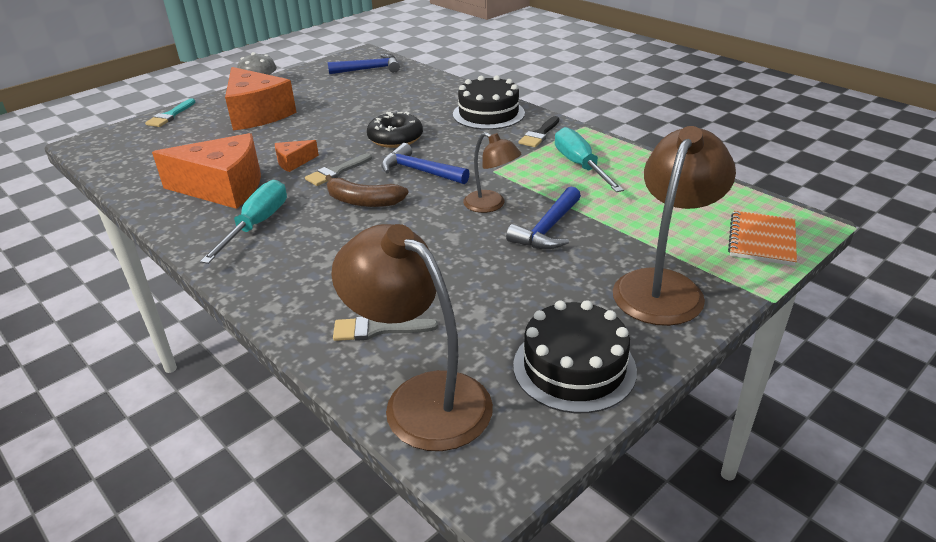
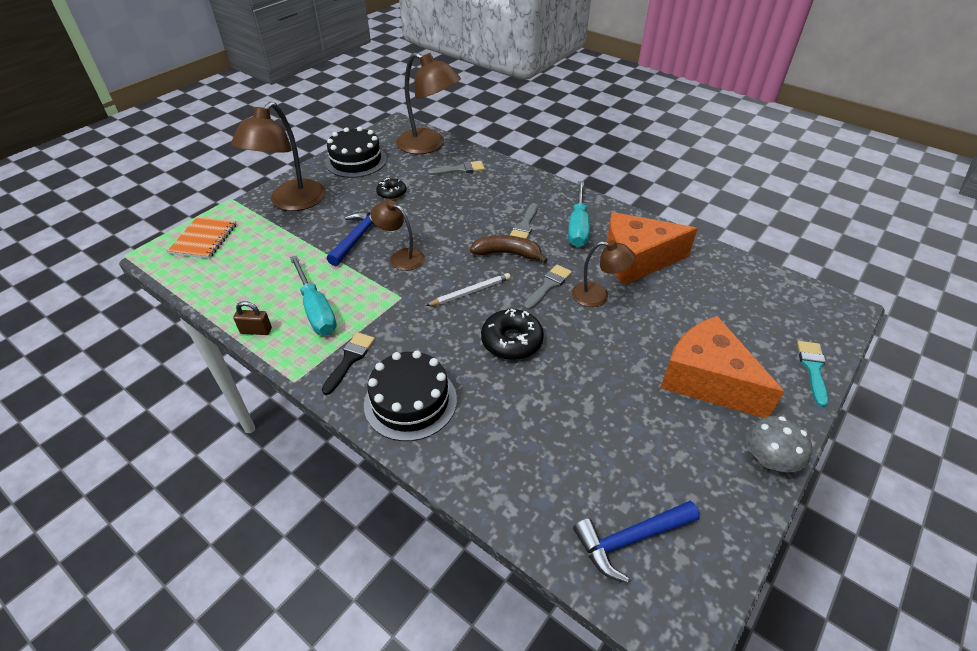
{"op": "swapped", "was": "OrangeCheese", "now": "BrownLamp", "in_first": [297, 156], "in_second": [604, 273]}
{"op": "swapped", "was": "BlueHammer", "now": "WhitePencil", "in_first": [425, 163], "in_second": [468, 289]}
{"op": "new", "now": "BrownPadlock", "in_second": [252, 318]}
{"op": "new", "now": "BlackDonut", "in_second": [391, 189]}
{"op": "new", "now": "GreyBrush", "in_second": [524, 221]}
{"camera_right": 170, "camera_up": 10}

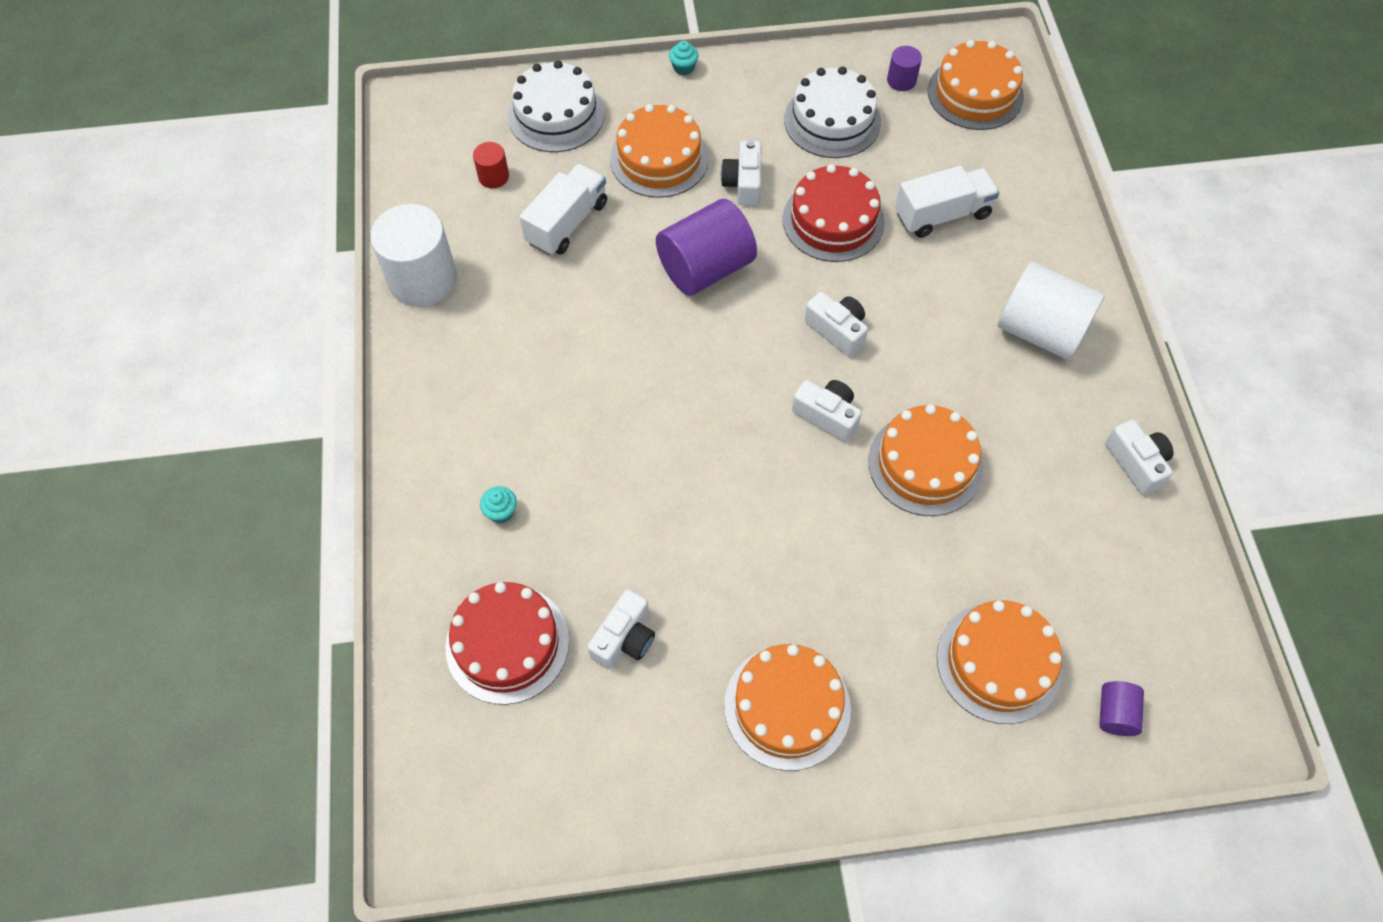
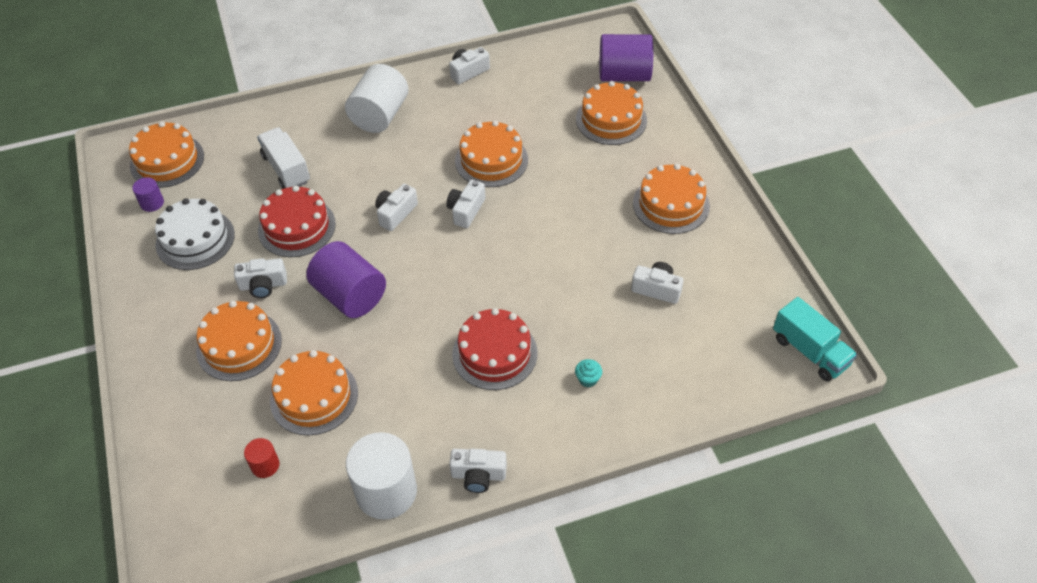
{"op": "shifted", "was": "RedCake", "in_first": [507, 643], "in_second": [495, 349]}
{"op": "gone", "was": "WhiteCake", "in_first": [556, 106]}
{"op": "swapped", "was": "WhiteTruck", "now": "OrangeCake", "in_first": [563, 210], "in_second": [314, 393]}
{"op": "gone", "was": "TurquoiseCupcake", "in_first": [684, 58]}
{"op": "scaled", "was": "PurpleCylinder", "in_first": [1121, 708], "in_second": [626, 57], "ratio": 2.12}
{"op": "new", "now": "WhiteCamera", "in_second": [478, 471]}
{"op": "new", "now": "TurquoiseTruck", "in_second": [815, 339]}
{"camera_right": -100, "camera_up": -10}

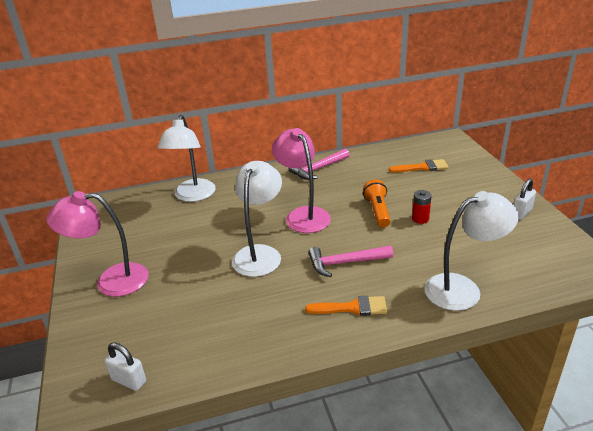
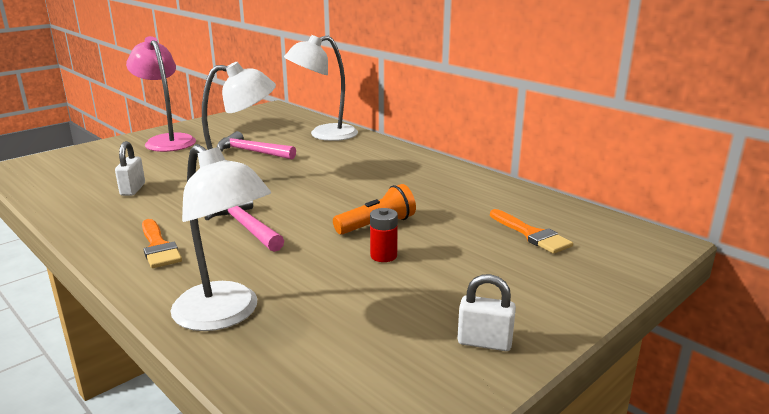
{"op": "shifted", "was": "WhitePadlock", "in_first": [125, 366], "in_second": [130, 168]}
{"op": "gone", "was": "PinkLamp", "in_first": [301, 180]}
{"op": "shifted", "was": "PinkHammer", "in_first": [319, 164], "in_second": [256, 145]}
{"camera_right": 60, "camera_up": -10}

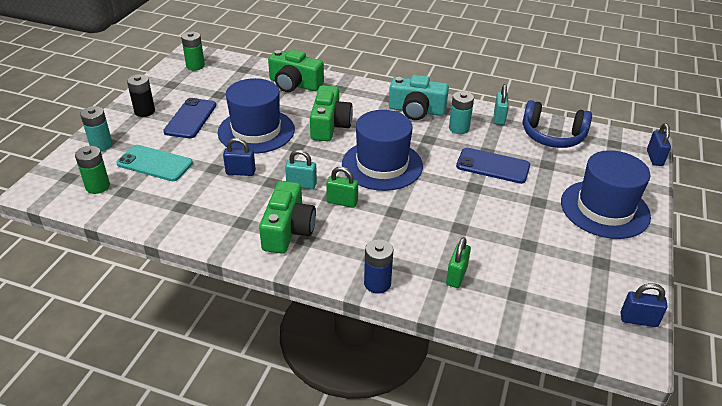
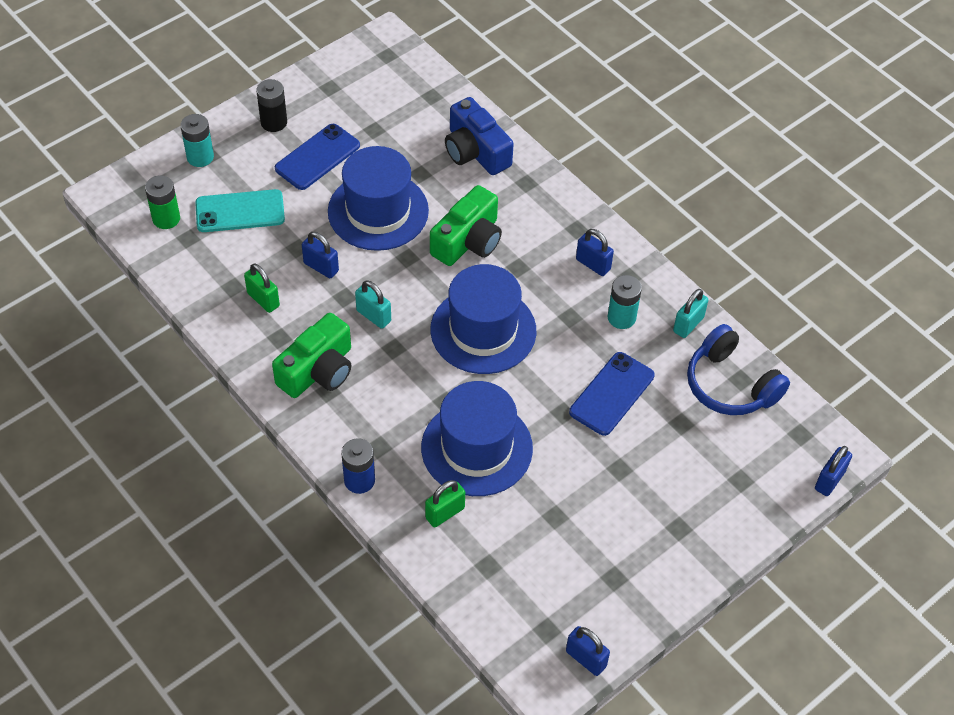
{"op": "rotated", "was": "TurquoisePhone", "in_first": [154, 163], "in_second": [240, 210], "clockwise": -60}
{"op": "gone", "was": "GreenBattery", "in_first": [193, 51]}
{"op": "repainted", "was": "GreenCamera", "now": "BlueCamera", "in_first": [296, 71], "in_second": [479, 136]}
{"op": "shifted", "was": "GreenPadlock", "in_first": [342, 187], "in_second": [262, 288]}
{"op": "swapped", "was": "TurquoiseCamera", "now": "BluePadlock", "in_first": [419, 97], "in_second": [595, 252]}
{"op": "rotated", "was": "BluePhone", "in_first": [493, 166], "in_second": [612, 394], "clockwise": 75}
{"op": "shifted", "was": "BlueHat", "in_first": [606, 194], "in_second": [477, 438]}
{"camera_right": 30, "camera_up": 15}

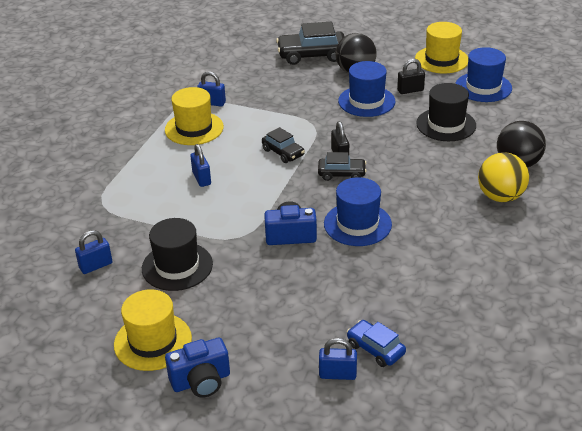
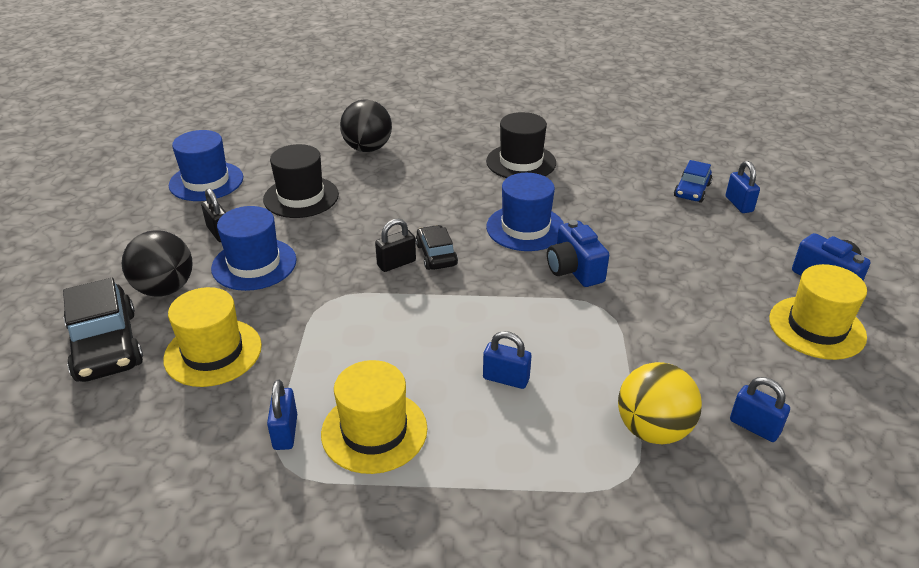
{"op": "shifted", "was": "BlackHat", "in_first": [177, 254], "in_second": [521, 145]}
{"op": "rotated", "was": "BluePadlock", "in_first": [200, 165], "in_second": [507, 360], "clockwise": 60}
{"op": "gone", "was": "BlackCar", "in_first": [283, 145]}
{"op": "shifted", "was": "YellowHat", "in_first": [441, 47], "in_second": [212, 337]}
{"op": "shifted", "was": "YellowBall", "in_first": [503, 177], "in_second": [660, 403]}
{"camera_right": -110, "camera_up": 0}

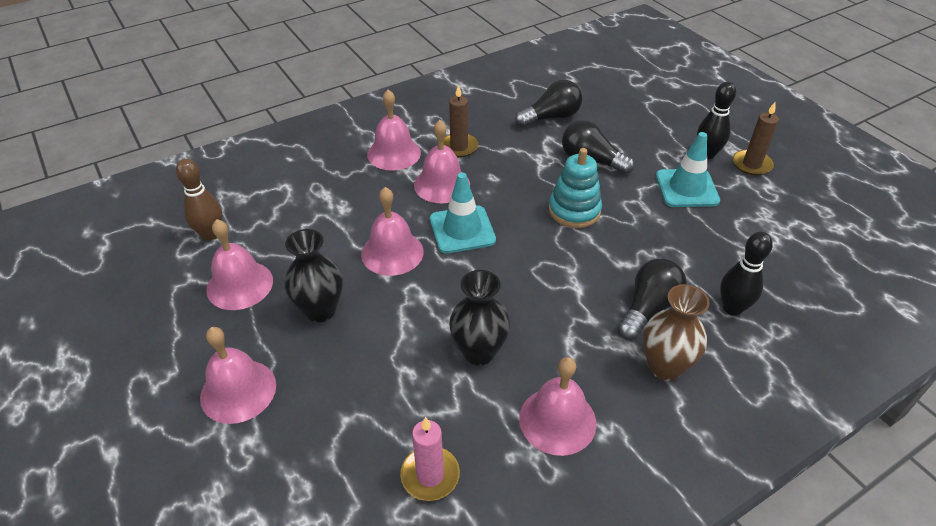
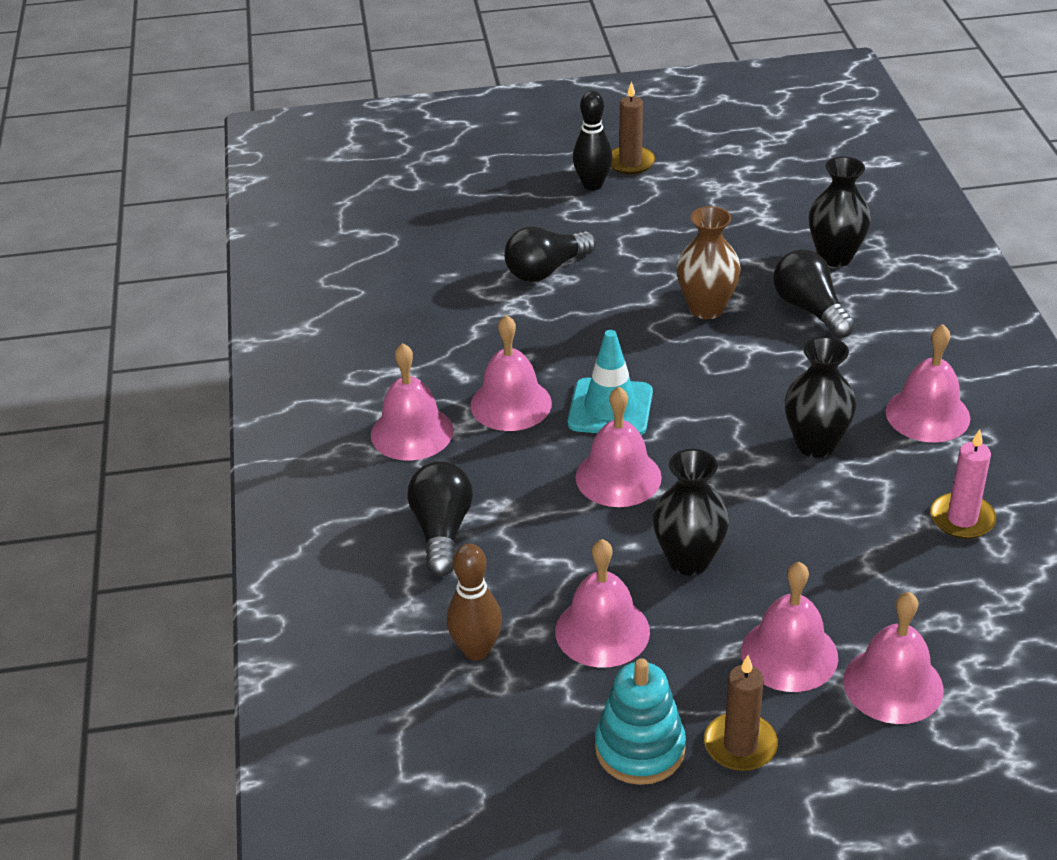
{"op": "shifted", "was": "BrownCandle", "in_first": [461, 121], "in_second": [741, 713]}
{"op": "shifted", "was": "BlackLightBulb", "in_first": [548, 103], "in_second": [440, 519]}
{"op": "shifted", "was": "TurquoiseStackingToy", "in_first": [575, 188], "in_second": [640, 721]}
{"op": "shifted", "was": "BrownVase", "in_first": [676, 332], "in_second": [709, 262]}
{"op": "gone", "was": "TurquoiseTrafficCone", "in_first": [688, 169]}
{"op": "swapped", "was": "BlackBowlingPin", "now": "BlackVase", "in_first": [746, 274], "in_second": [840, 212]}
{"op": "new", "now": "PinkBell", "in_second": [893, 658]}
{"camera_right": -65, "camera_up": -5}

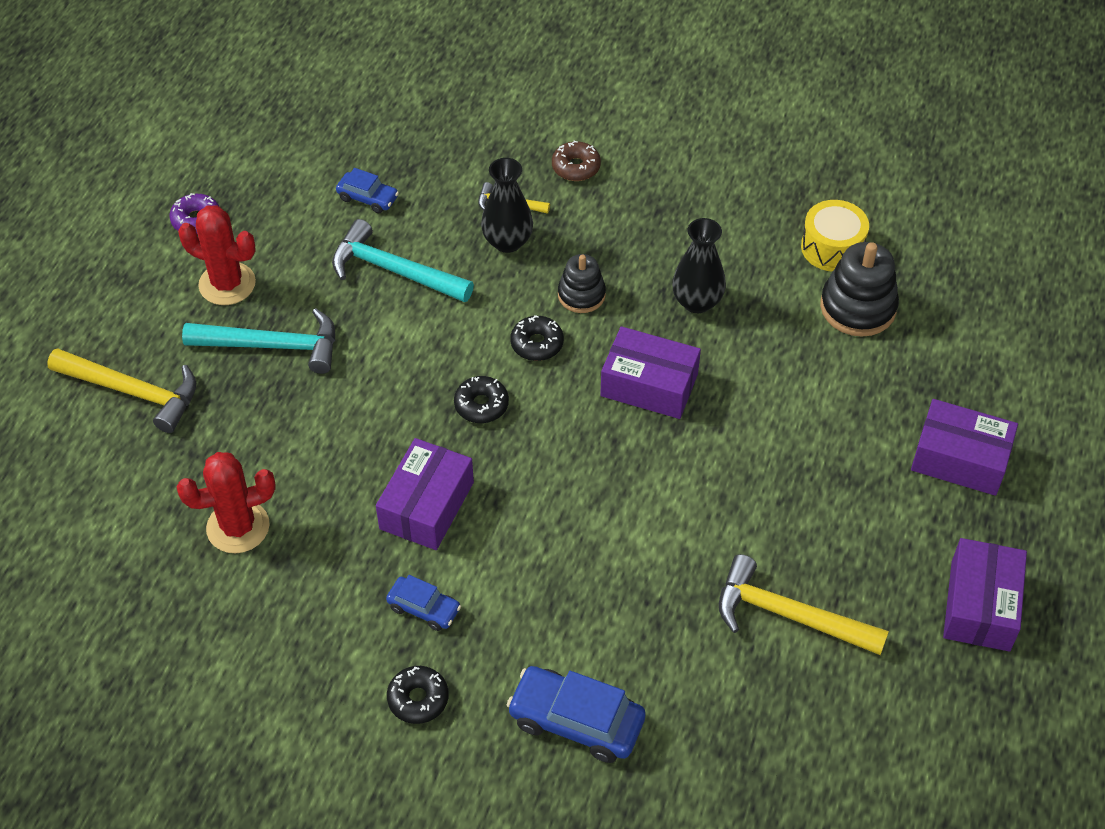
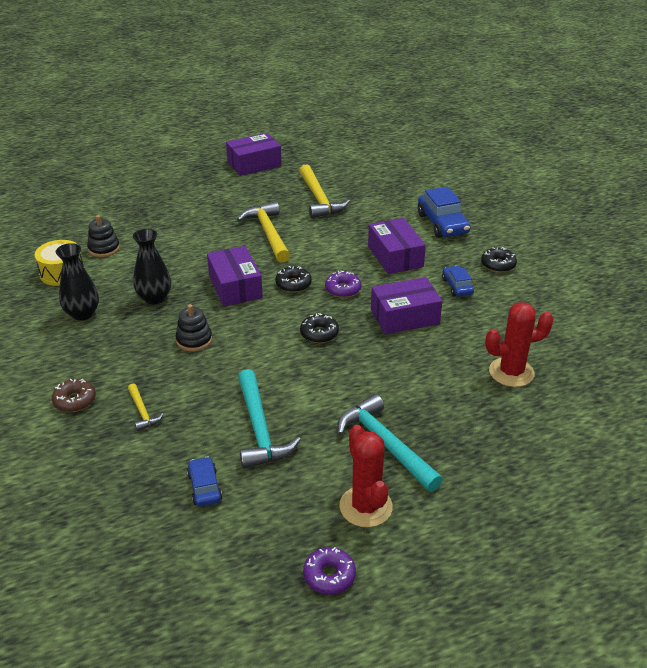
{"op": "shifted", "was": "YellowHammer", "in_first": [121, 390], "in_second": [263, 232]}
{"op": "rotated", "was": "RedCactus", "in_first": [226, 502], "in_second": [519, 344], "clockwise": -45}
{"op": "shifted", "was": "BlackVase", "in_first": [507, 205], "in_second": [77, 282]}
{"op": "shifted", "was": "BlackDonut", "in_first": [537, 338], "in_second": [294, 279]}
{"op": "scaled", "was": "BlackStackingToy", "in_first": [859, 289], "in_second": [103, 236], "ratio": 0.63}
{"op": "shifted", "was": "PurpleBox", "in_first": [964, 447], "in_second": [397, 246]}
{"op": "new", "now": "PurpleDonut", "in_second": [343, 284]}
{"camera_right": -130, "camera_up": -15}

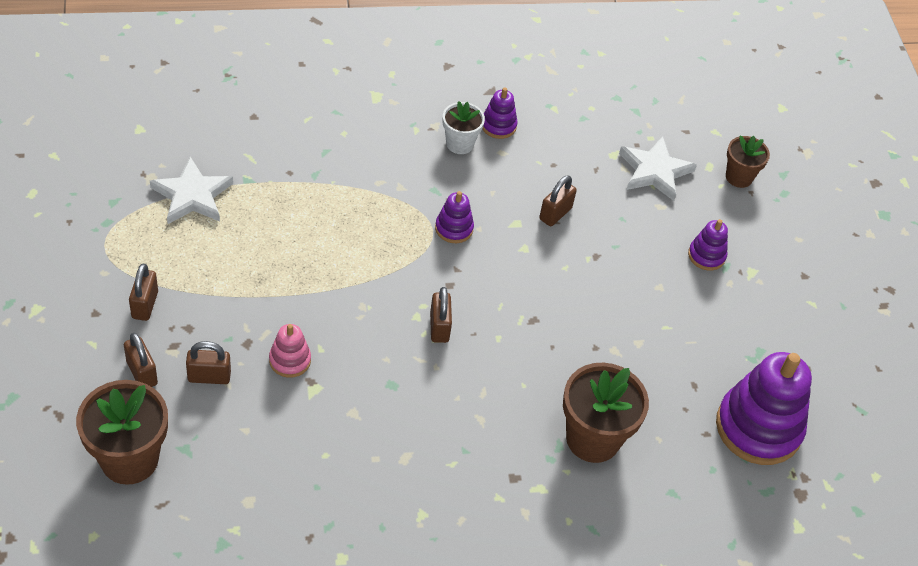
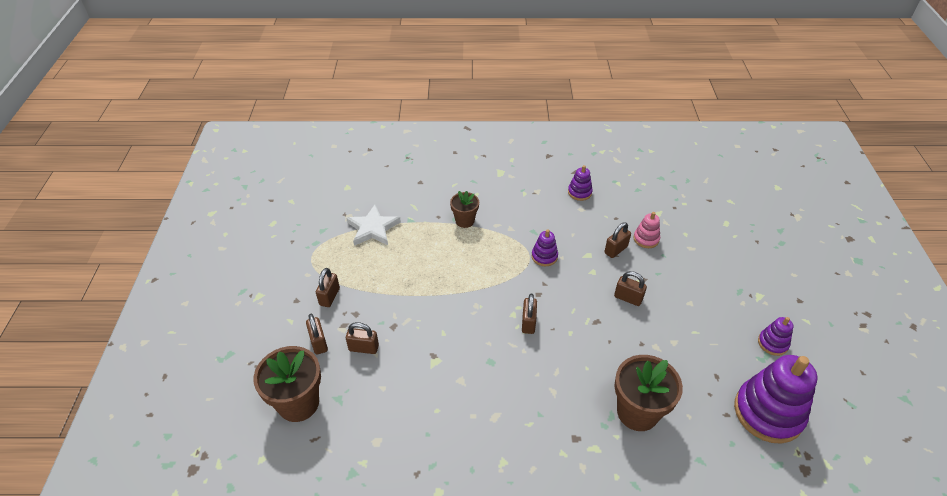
{"op": "shifted", "was": "PinkStackingToy", "in_first": [290, 351], "in_second": [646, 230]}
{"op": "gone", "was": "WhiteFlowerPot", "in_first": [463, 127]}
{"op": "gone", "was": "WhiteStar", "in_first": [658, 168]}
{"op": "shifted", "was": "PurpleStackingToy", "in_first": [708, 245], "in_second": [775, 336]}
{"op": "shifted", "was": "BrownFlowerPot", "in_first": [748, 161], "in_second": [464, 209]}
{"op": "new", "now": "BrownPadlock", "in_second": [630, 288]}
{"camera_right": 15, "camera_up": -5}

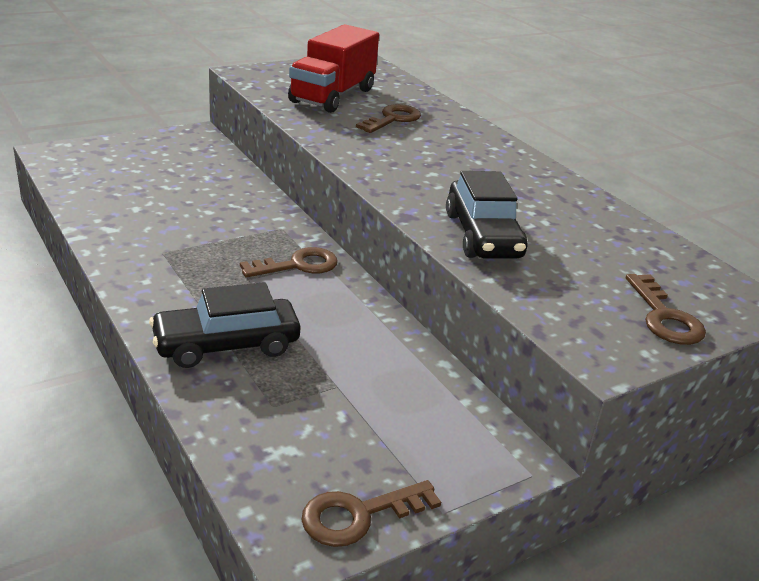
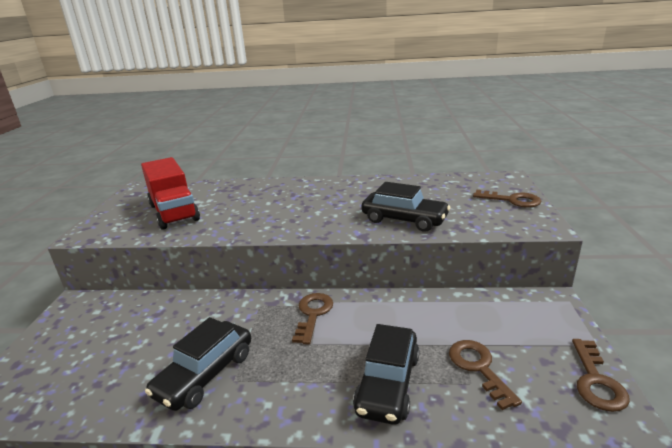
{"op": "shifted", "was": "BrownKey", "in_first": [388, 118], "in_second": [485, 375]}
{"op": "new", "now": "BlackCar", "in_second": [198, 364]}
{"camera_right": -50, "camera_up": -5}

